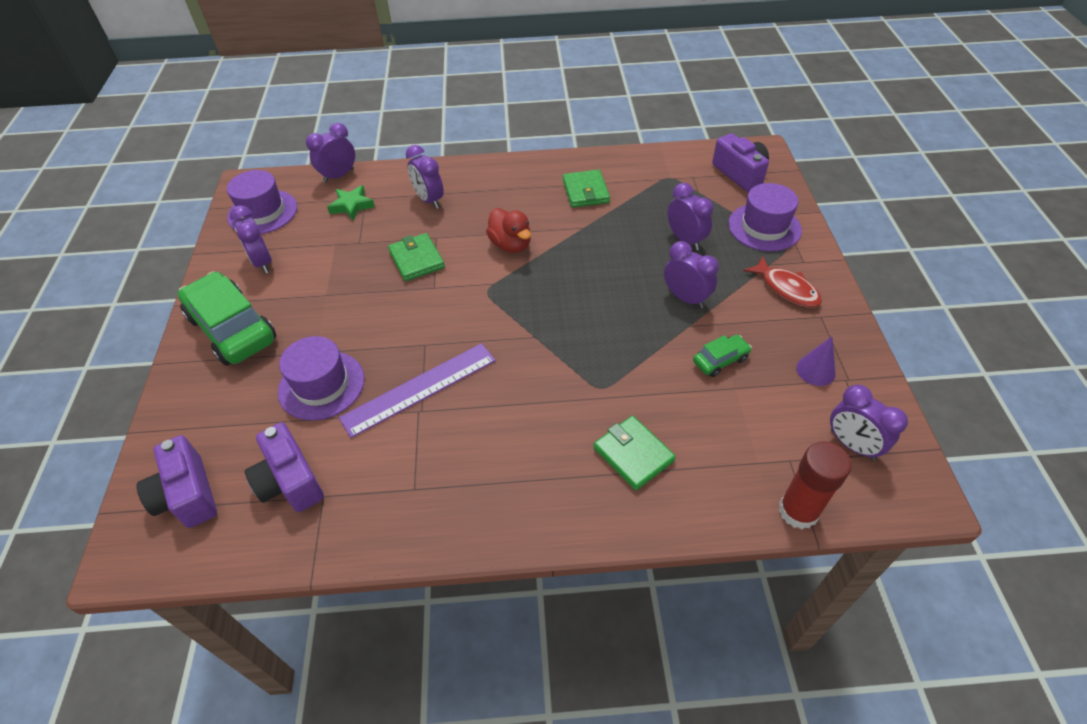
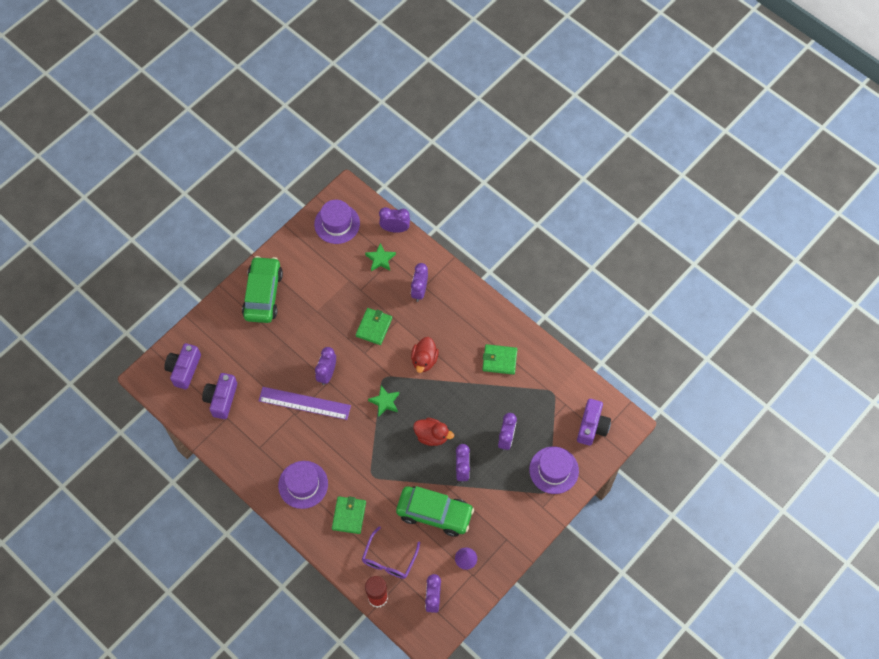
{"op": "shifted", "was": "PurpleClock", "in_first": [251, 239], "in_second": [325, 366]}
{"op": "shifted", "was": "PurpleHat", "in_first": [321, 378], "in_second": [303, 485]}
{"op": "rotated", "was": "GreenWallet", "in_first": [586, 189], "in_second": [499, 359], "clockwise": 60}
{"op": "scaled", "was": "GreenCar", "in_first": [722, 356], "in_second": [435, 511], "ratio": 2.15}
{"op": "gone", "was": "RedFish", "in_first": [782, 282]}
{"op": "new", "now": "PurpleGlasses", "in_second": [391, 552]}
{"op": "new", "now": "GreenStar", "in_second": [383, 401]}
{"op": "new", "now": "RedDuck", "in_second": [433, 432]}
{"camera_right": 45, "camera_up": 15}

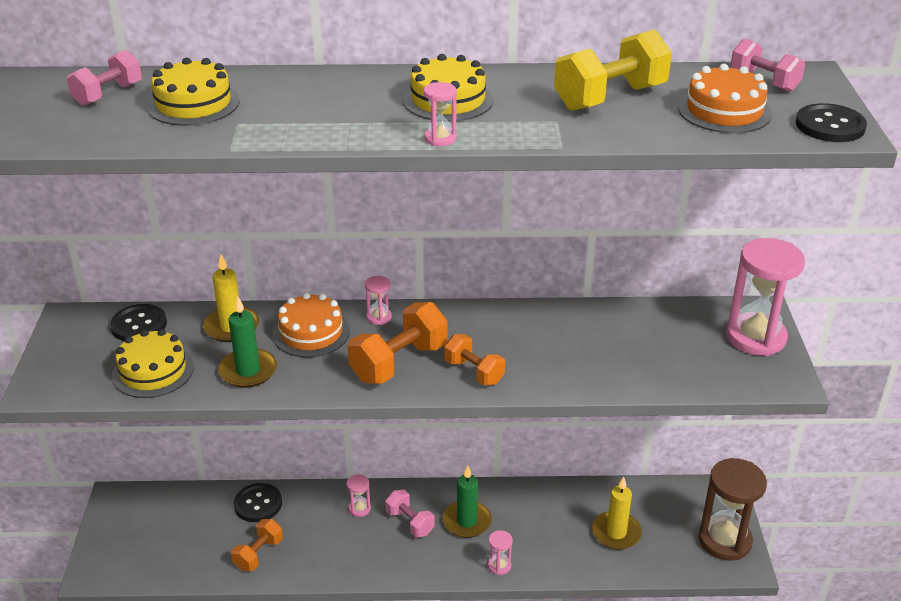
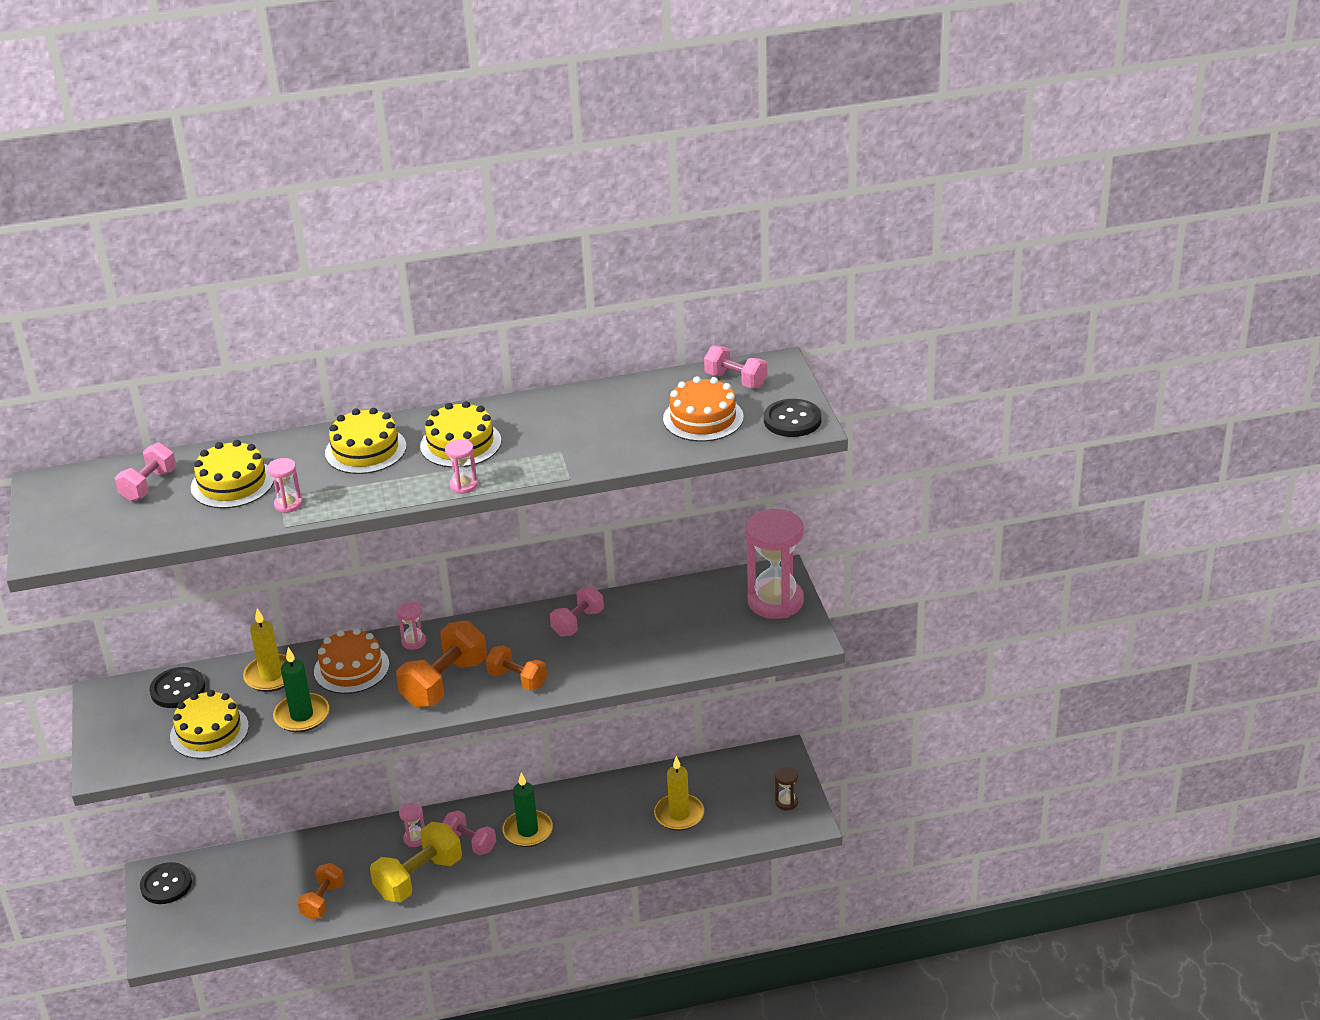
{"op": "shifted", "was": "BlackButton", "in_first": [258, 502], "in_second": [166, 883]}
{"op": "shifted", "was": "PinkHourglass", "in_first": [500, 552], "in_second": [285, 485]}
{"op": "shifted", "was": "YellowDumbbell", "in_first": [613, 70], "in_second": [416, 862]}
{"op": "scaled", "was": "BrownHourglass", "in_first": [732, 509], "in_second": [786, 788], "ratio": 0.44}
{"op": "new", "now": "YellowCake", "in_second": [365, 441]}
{"op": "new", "now": "PinkDumbbell", "in_second": [577, 611]}
{"camera_right": -10, "camera_up": 0}

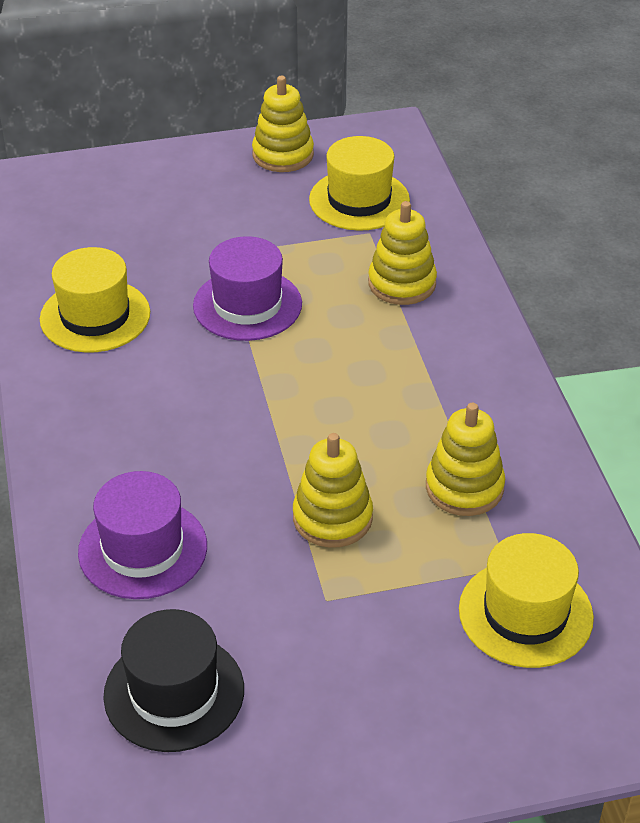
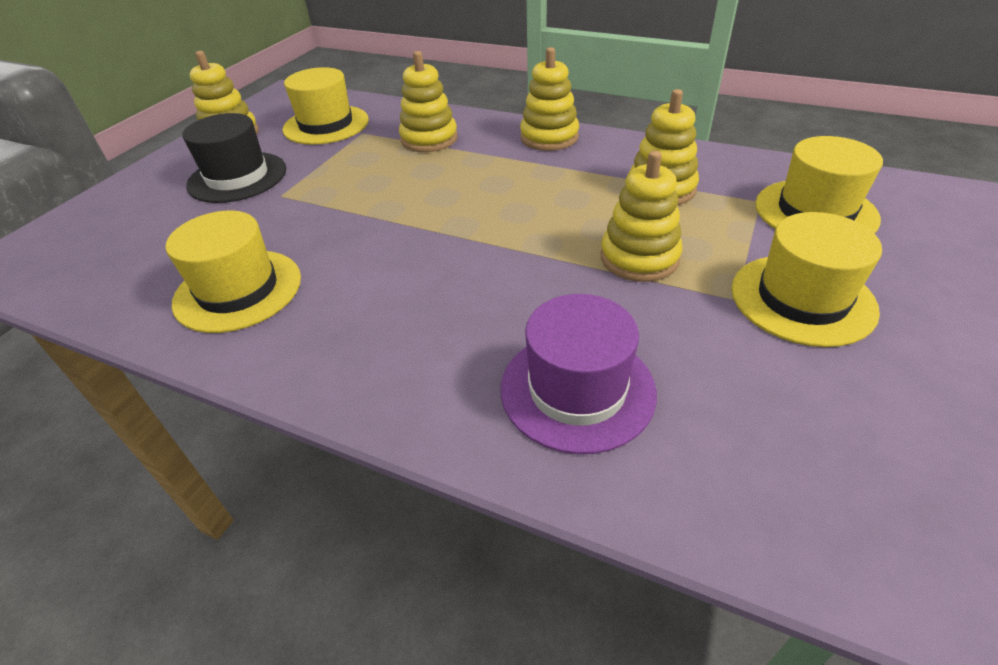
{"op": "shifted", "was": "BlackHat", "in_first": [173, 680], "in_second": [234, 158]}
{"op": "gone", "was": "PurpleHat", "in_first": [247, 288]}
{"op": "new", "now": "YellowStackingToy", "in_second": [549, 99]}
{"op": "new", "now": "YellowHat", "in_second": [806, 279]}
{"camera_right": -50, "camera_up": 0}

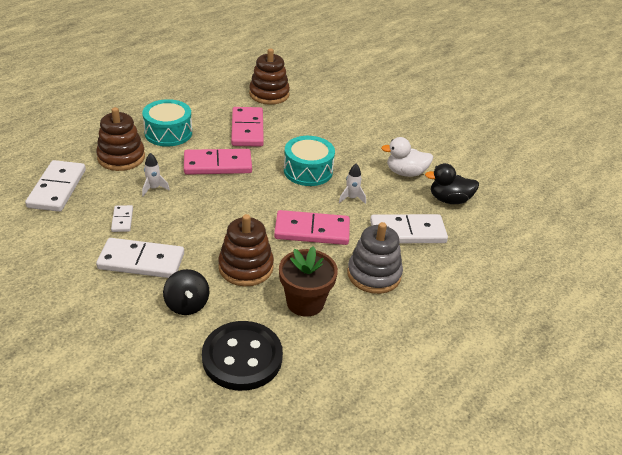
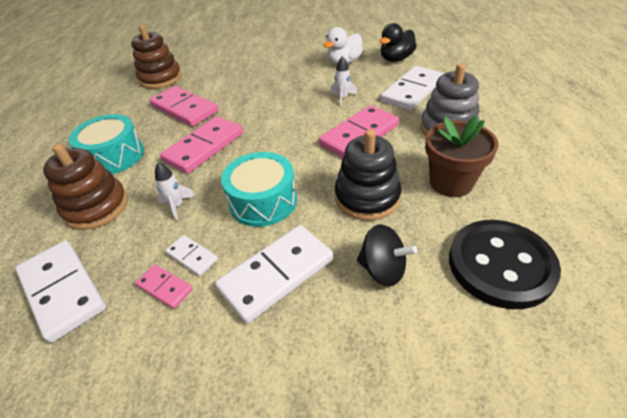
{"op": "repainted", "was": "BrownStackingToy", "now": "BlackStackingToy", "in_first": [246, 250], "in_second": [368, 175]}
{"op": "shifted", "was": "TurquoiseDrum", "in_first": [309, 161], "in_second": [259, 189]}
{"op": "new", "now": "PinkDomino", "in_second": [164, 287]}
{"camera_right": -40, "camera_up": 5}

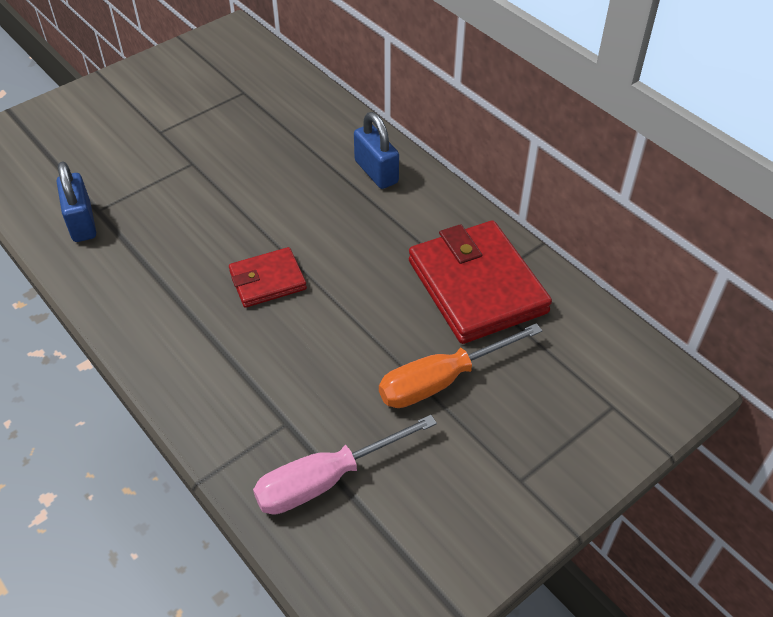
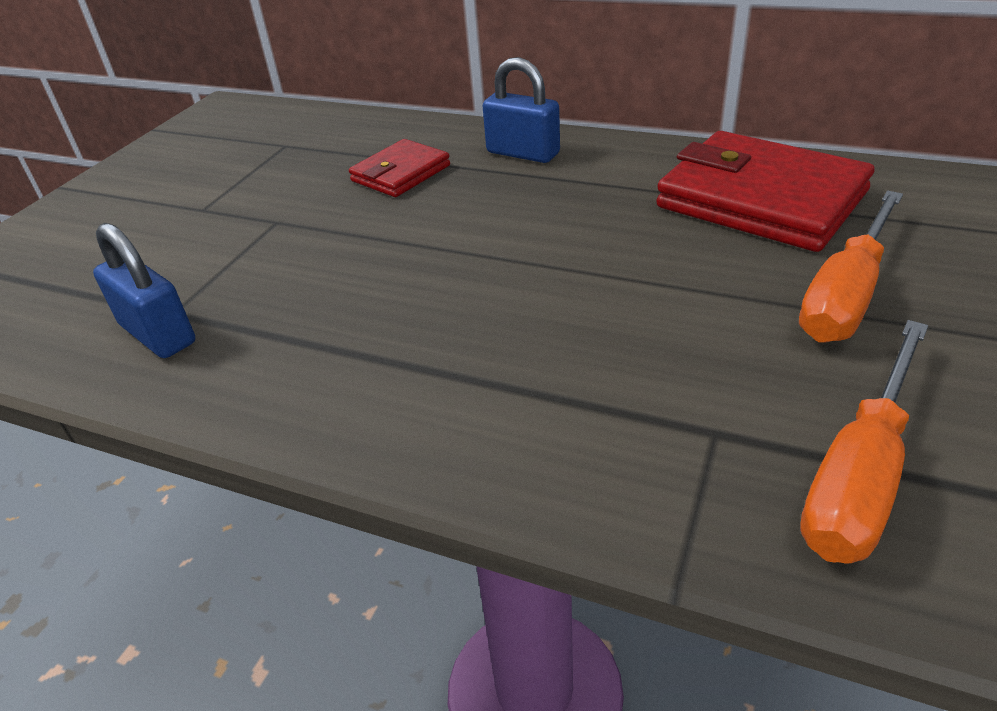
{"op": "shifted", "was": "RedWallet", "in_first": [268, 277], "in_second": [399, 168]}
{"op": "repainted", "was": "PinkScrewdriver", "now": "OrangeScrewdriver", "in_first": [345, 465], "in_second": [864, 441]}
{"camera_right": -25, "camera_up": -10}

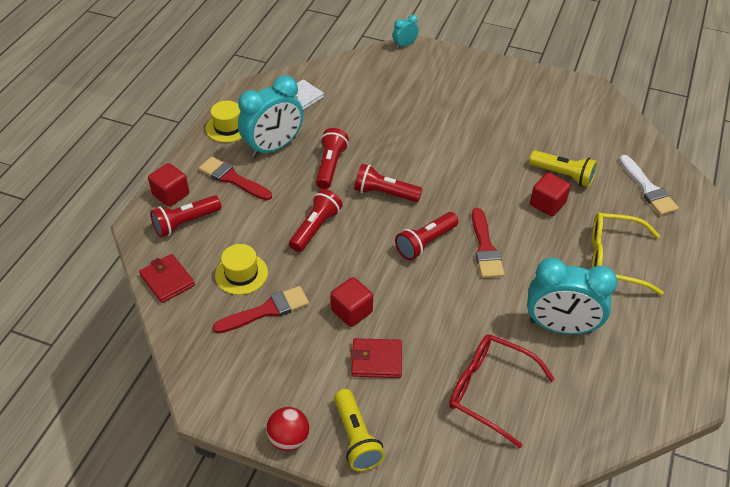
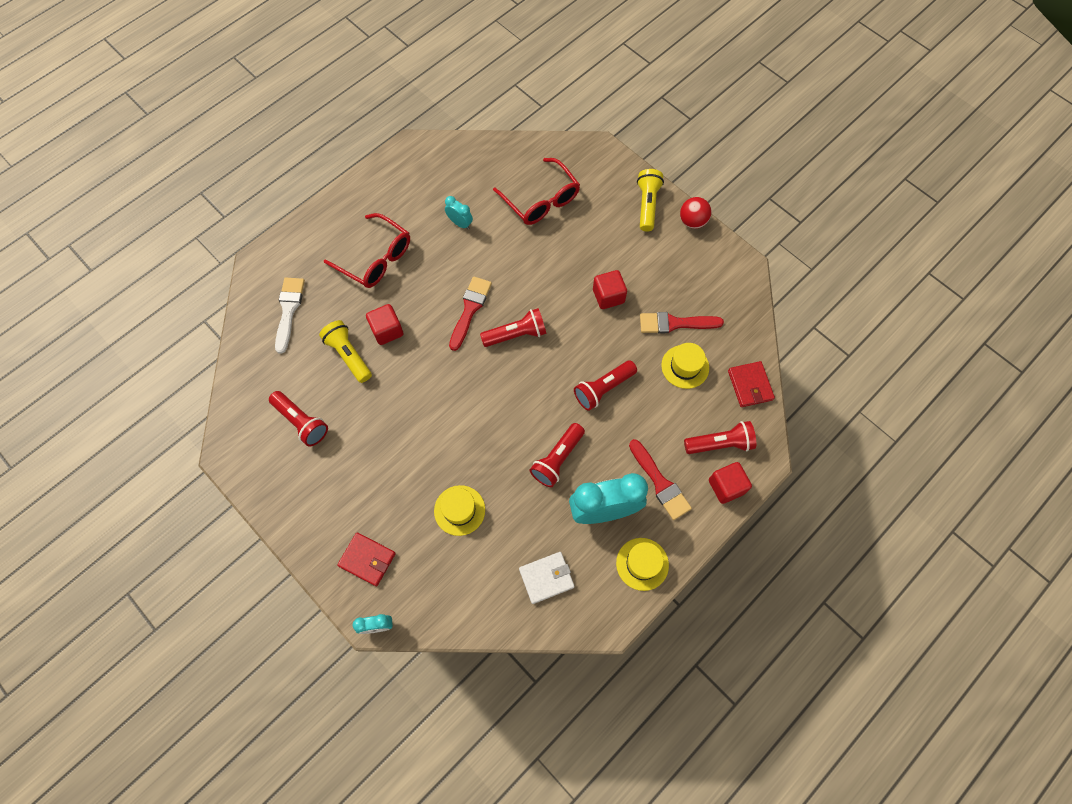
{"op": "shifted", "was": "RedWallet", "in_first": [376, 358], "in_second": [366, 559]}
{"op": "shifted", "was": "RedFlashlight", "in_first": [388, 183], "in_second": [298, 419]}
{"op": "scaled", "was": "TurquoiseClock", "in_first": [572, 296], "in_second": [459, 212], "ratio": 0.47}
{"op": "repainted", "was": "YellowGlasses", "now": "RedGlasses", "in_first": [628, 253], "in_second": [367, 250]}
{"op": "new", "now": "YellowHat", "in_second": [459, 510]}
{"camera_right": -155, "camera_up": 20}

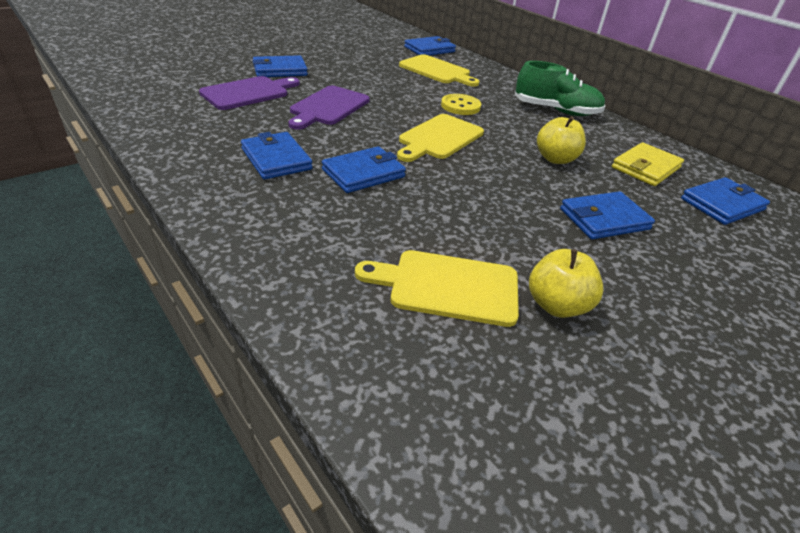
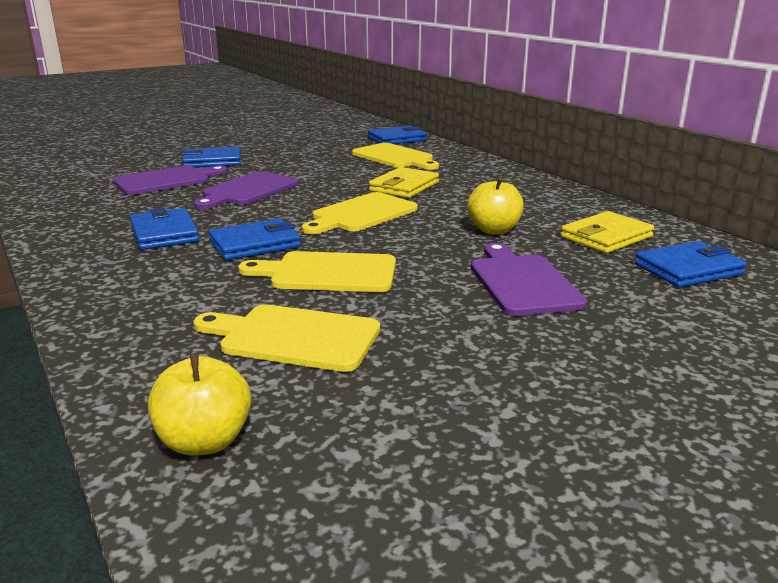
{"op": "swapped", "was": "YellowButton", "now": "YellowWallet", "in_first": [461, 104], "in_second": [404, 182]}
{"op": "gone", "was": "GreenShoe", "in_first": [560, 88]}
{"op": "shifted", "was": "YellowApple", "in_first": [566, 283], "in_second": [200, 405]}
{"op": "swapped", "was": "BlueWallet", "now": "PurpleCuttingBoard", "in_first": [607, 215], "in_second": [529, 279]}
{"op": "new", "now": "YellowCuttingBoard", "in_second": [317, 271]}
{"camera_right": 10, "camera_up": -15}

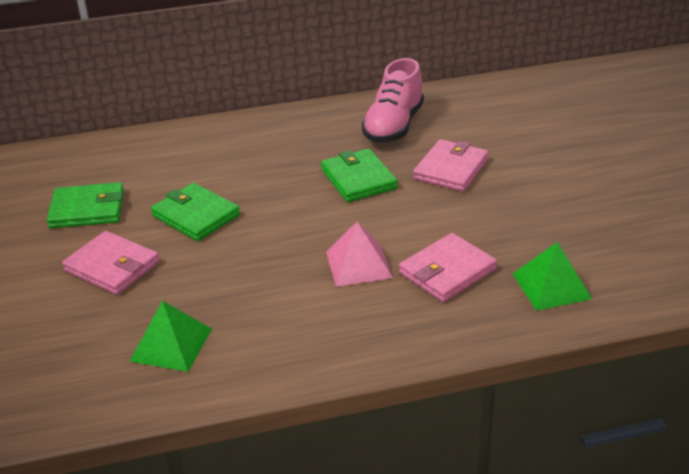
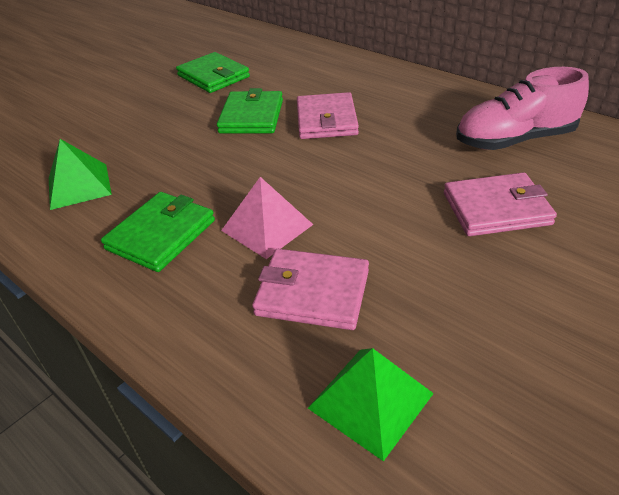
{"op": "shifted", "was": "PinkWallet", "in_first": [111, 263], "in_second": [328, 115]}
{"op": "shifted", "was": "GreenWallet", "in_first": [359, 175], "in_second": [158, 232]}
{"camera_right": 55, "camera_up": 5}

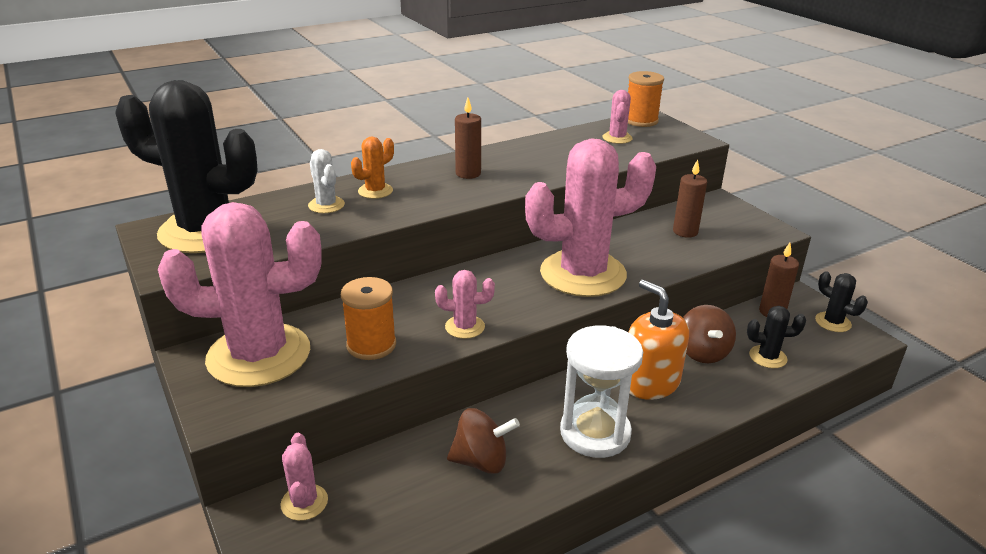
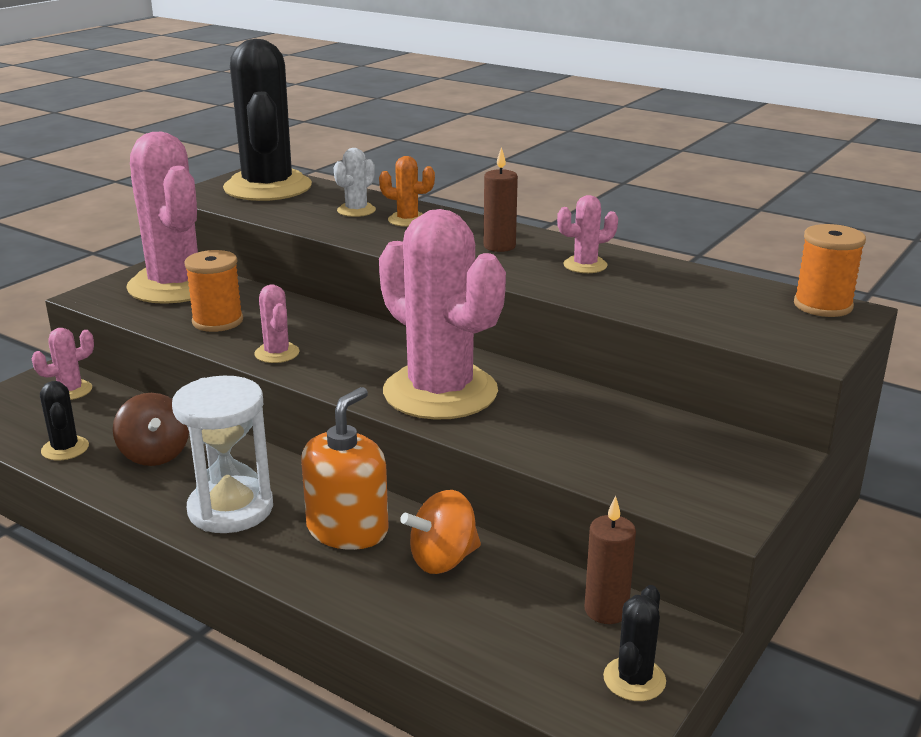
{"op": "shifted", "was": "PinkCactus", "in_first": [617, 117], "in_second": [587, 234]}
{"op": "gone", "was": "BrownCandle", "in_first": [690, 198]}
{"op": "repainted", "was": "BrownSpinningTop", "now": "OrangeSpinningTop", "in_first": [709, 334], "in_second": [440, 532]}
{"op": "shifted", "was": "BlackCactus", "in_first": [776, 337], "in_second": [64, 420]}
{"camera_right": 65, "camera_up": -5}

